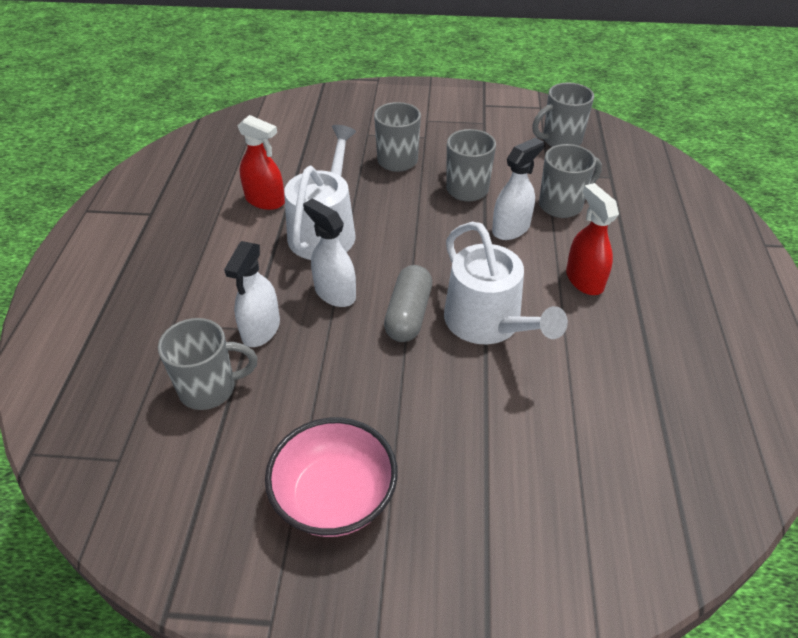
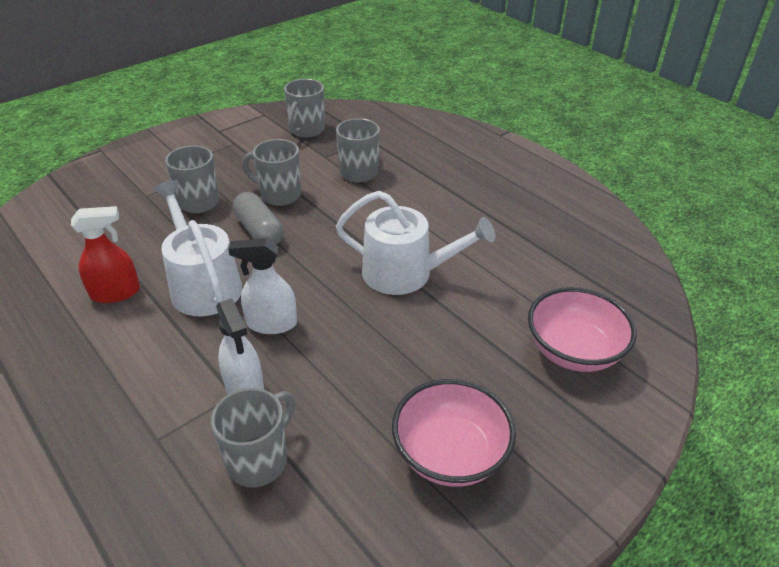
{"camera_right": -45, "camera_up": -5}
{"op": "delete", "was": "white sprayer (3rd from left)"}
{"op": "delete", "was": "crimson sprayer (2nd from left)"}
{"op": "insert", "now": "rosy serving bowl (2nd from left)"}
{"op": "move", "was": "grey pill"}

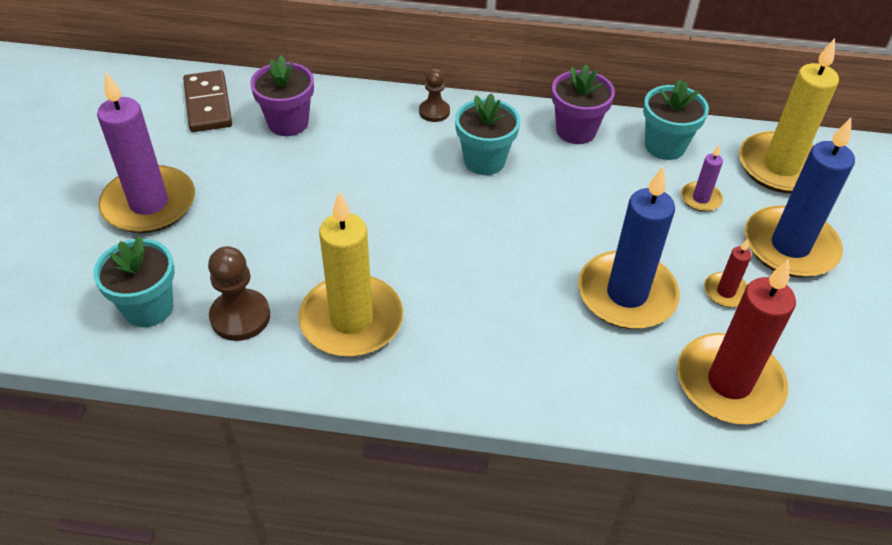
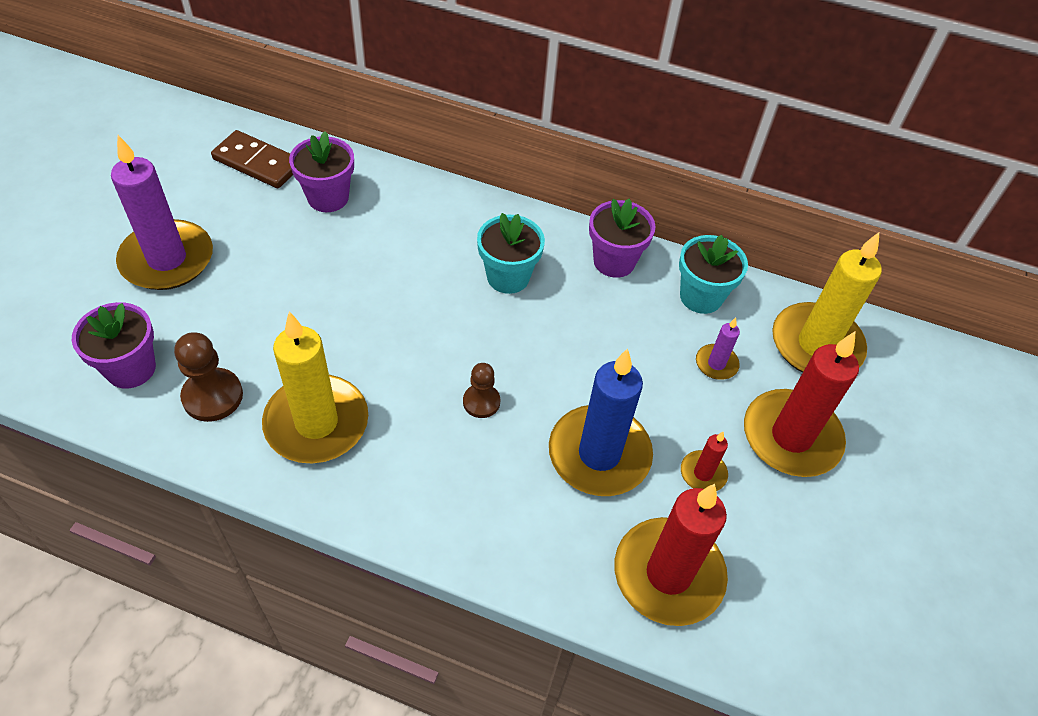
{"camera_right": 10, "camera_up": 5}
{"op": "move", "was": "dark brown chess pawn (2nd from left)"}
{"op": "recolor", "was": "teal potted plant (1st from left)", "now": "violet potted plant (1st from left)"}
{"op": "recolor", "was": "cobalt candle (2nd from left)", "now": "crimson candle (3rd from left)"}
{"op": "rotate", "was": "dark brown domino piece", "clockwise": -60}

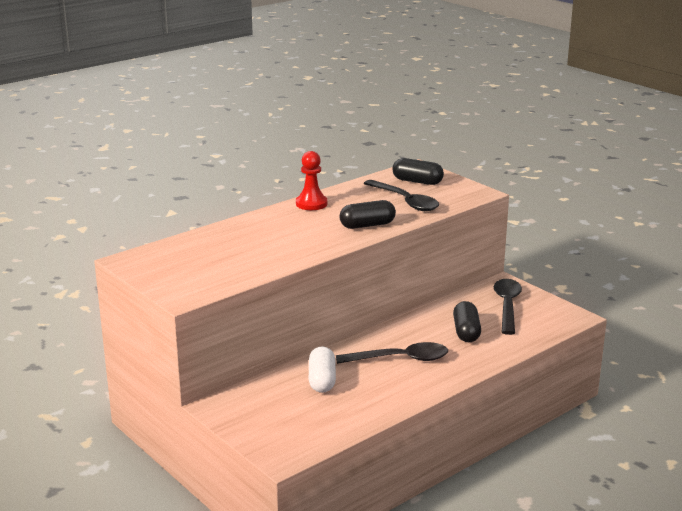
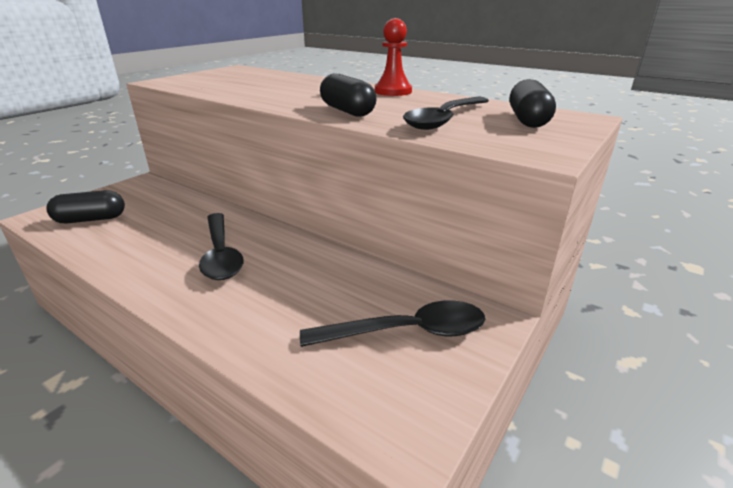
{"camera_right": 75, "camera_up": 5}
{"op": "delete", "was": "white pill"}
{"op": "move", "was": "ebony pill (3rd from left in the first image)", "now": "ebony pill (1st from left)"}

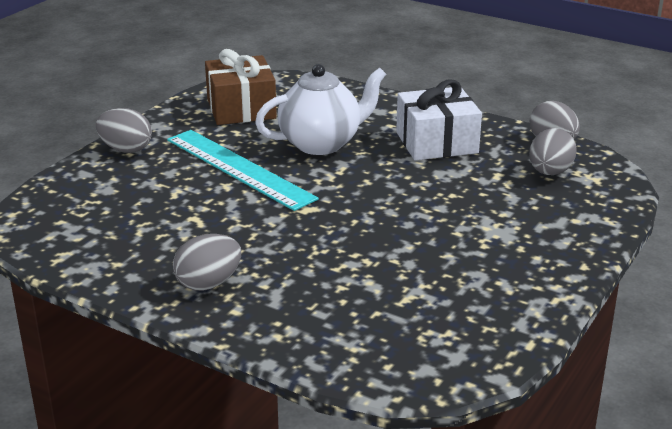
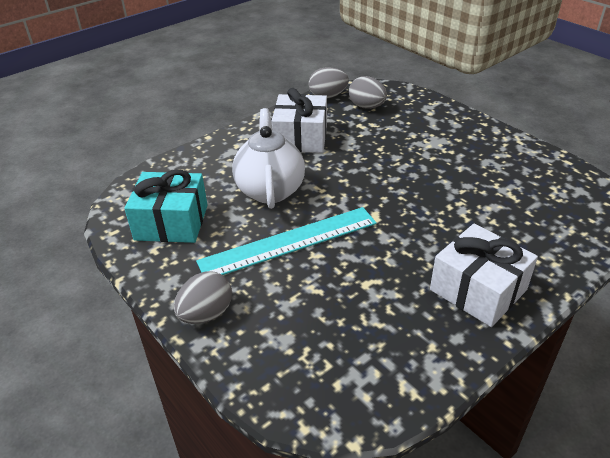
{"camera_right": -70, "camera_up": 10}
{"op": "replace", "was": "grey egg (2nd from left)", "now": "white wrapped gift (2nd from left)"}
{"op": "recolor", "was": "dark brown wrapped gift", "now": "teal wrapped gift"}

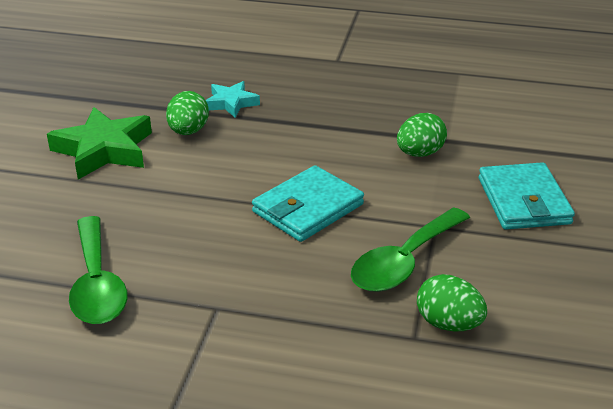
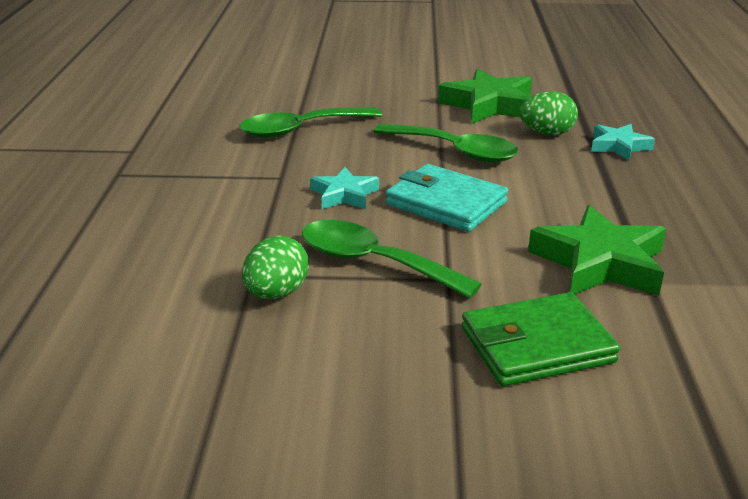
{"camera_right": 80, "camera_up": -5}
{"op": "insert", "now": "teal star (1st from left)"}
{"op": "insert", "now": "leaf-green tablespoon (3rd from left)"}
{"op": "replace", "was": "leaf-green egg (2nd from left)", "now": "leaf-green star (2nd from left)"}
{"op": "recolor", "was": "teal wallet (2nd from left)", "now": "leaf-green wallet"}

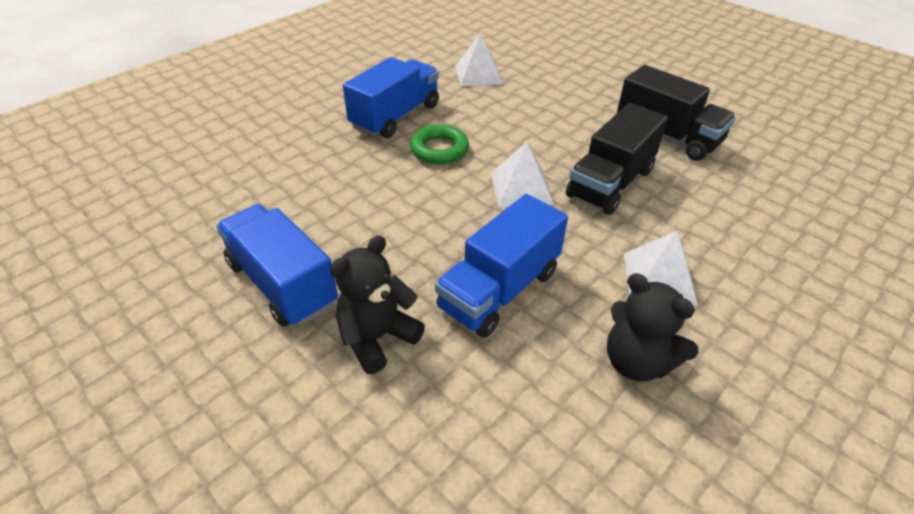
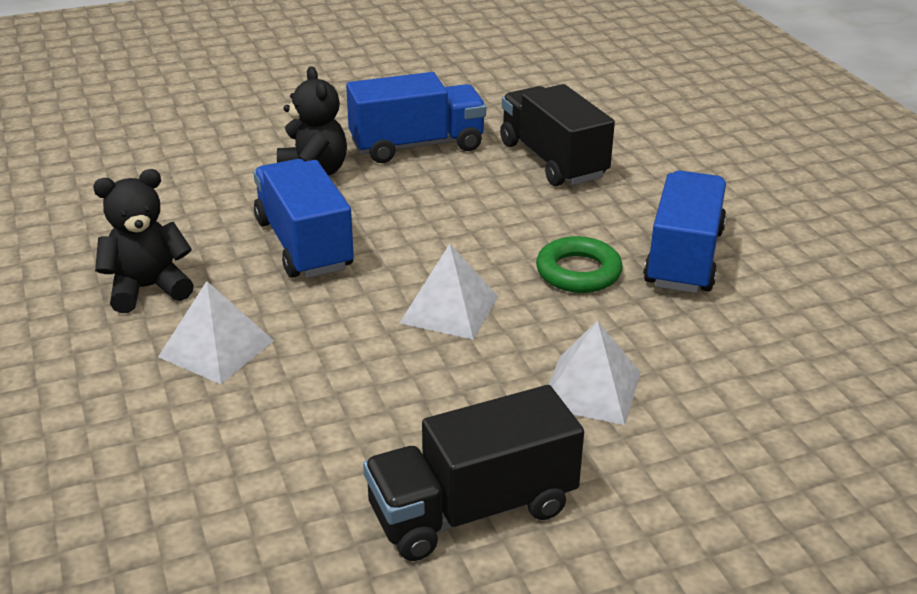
{"camera_right": 115, "camera_up": -10}
{"op": "move", "was": "white solid pyramid (1st from left in the first image)", "now": "white solid pyramid (3rd from left)"}
{"op": "move", "was": "ebony truck (1st from left in the first image)", "now": "ebony truck (2nd from left)"}
{"op": "rotate", "was": "cobalt truck (2nd from left in the first image)", "clockwise": -135}

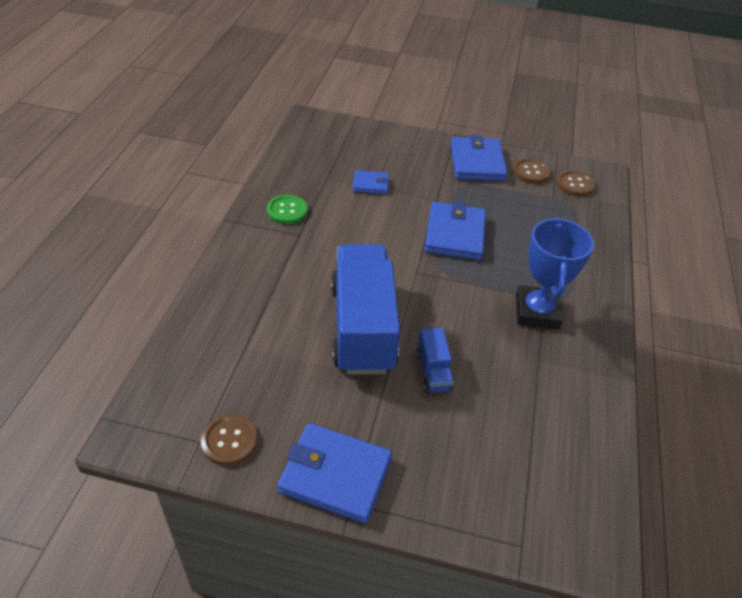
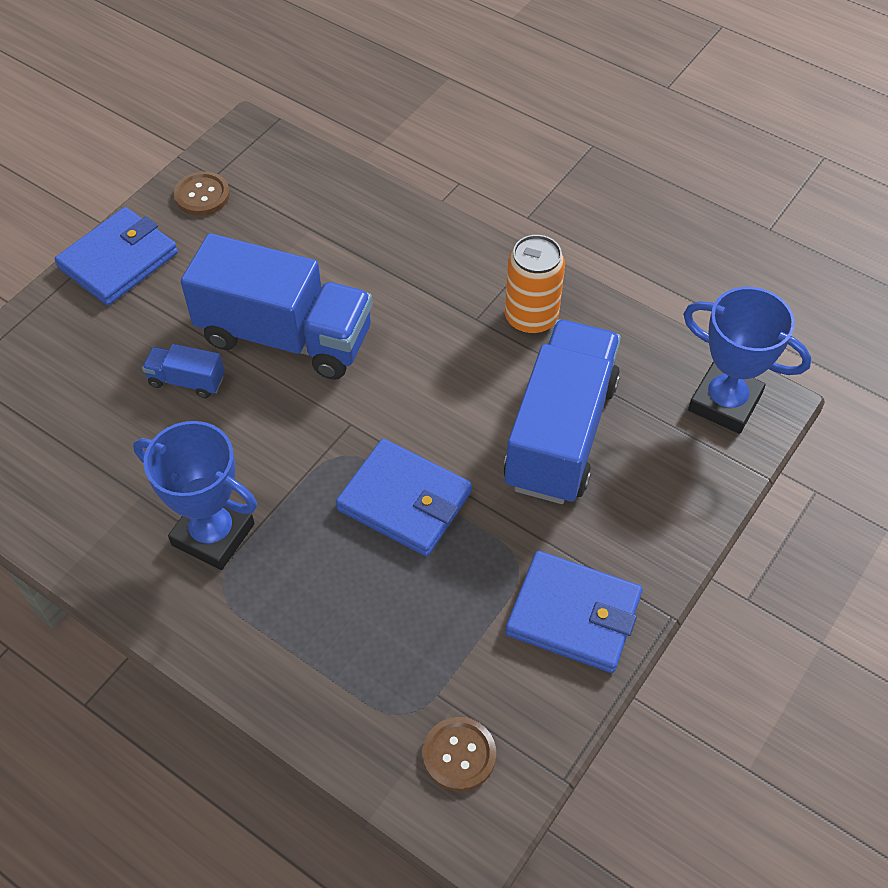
{"camera_right": 115, "camera_up": 10}
{"op": "delete", "was": "dark brown button (2nd from left)"}
{"op": "insert", "now": "cobalt trophy (2nd from left)"}
{"op": "replace", "was": "leaf-green button", "now": "orange-coloured can"}
{"op": "replace", "was": "cobalt wallet (2nd from left)", "now": "cobalt truck (3rd from left)"}

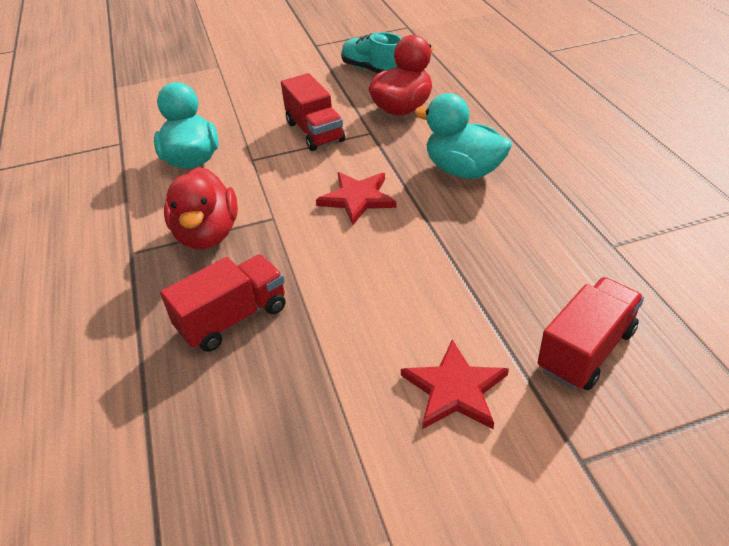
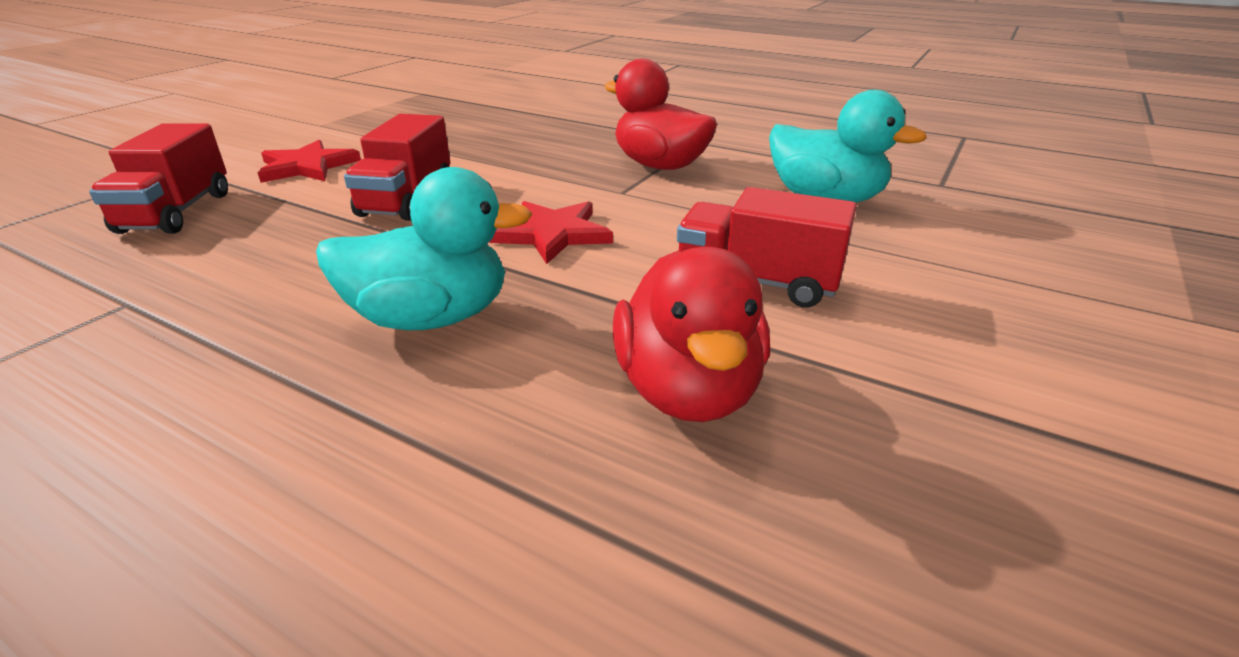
{"camera_right": 135, "camera_up": -10}
{"op": "delete", "was": "teal sneaker"}
{"op": "move", "was": "crimson truck (1st from left in the first image)", "now": "crimson truck (2nd from left)"}

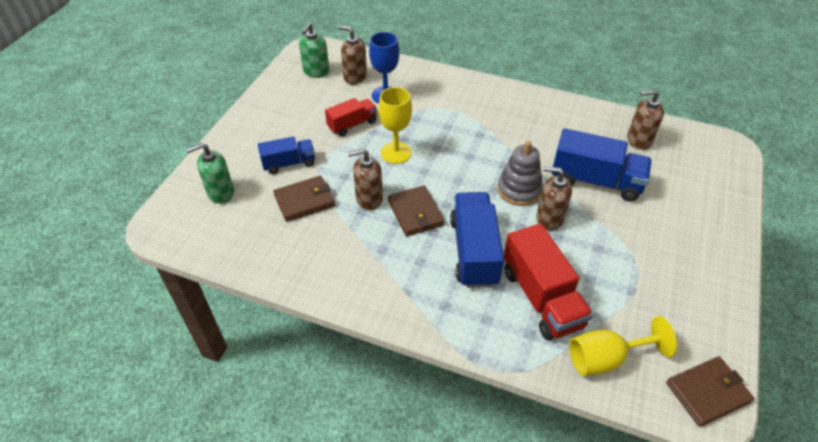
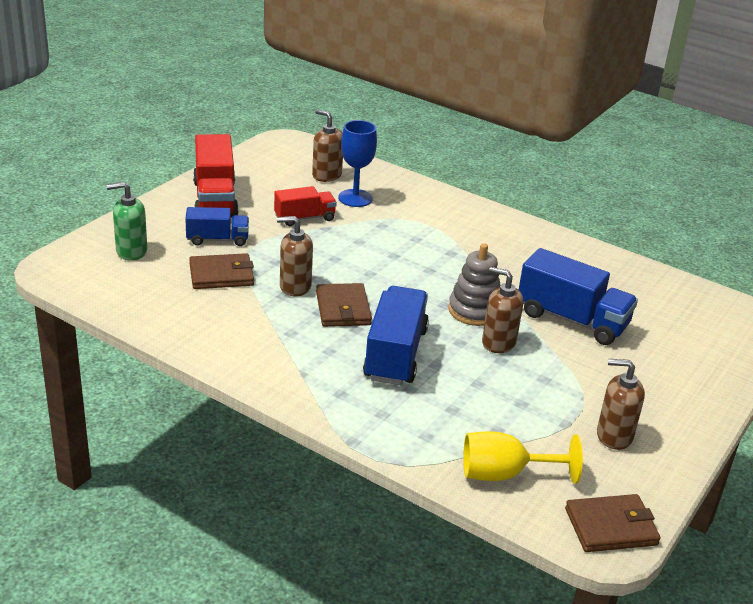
{"camera_right": 10, "camera_up": -15}
{"op": "delete", "was": "leaf-green pump bottle (2nd from left)"}
{"op": "delete", "was": "bright yellow chalice (1st from left)"}
{"op": "move", "was": "crimson truck (2nd from left in the first image)", "now": "crimson truck (1st from left)"}
{"op": "move", "was": "dark brown pump bottle (4th from left)"}

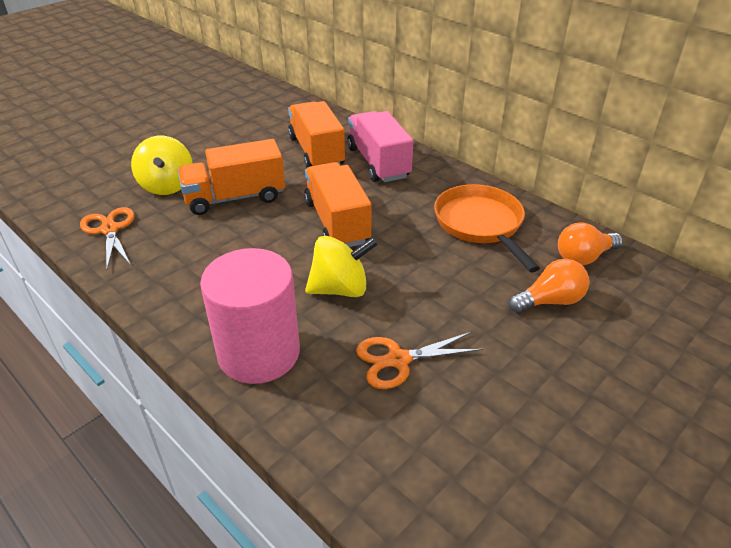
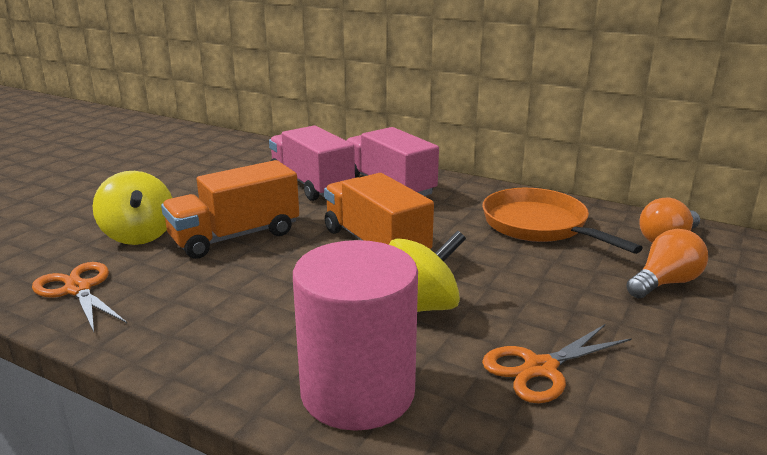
{"camera_right": -15, "camera_up": -15}
{"op": "recolor", "was": "orange-coloured truck (2nd from left)", "now": "rosy truck (1st from left)"}

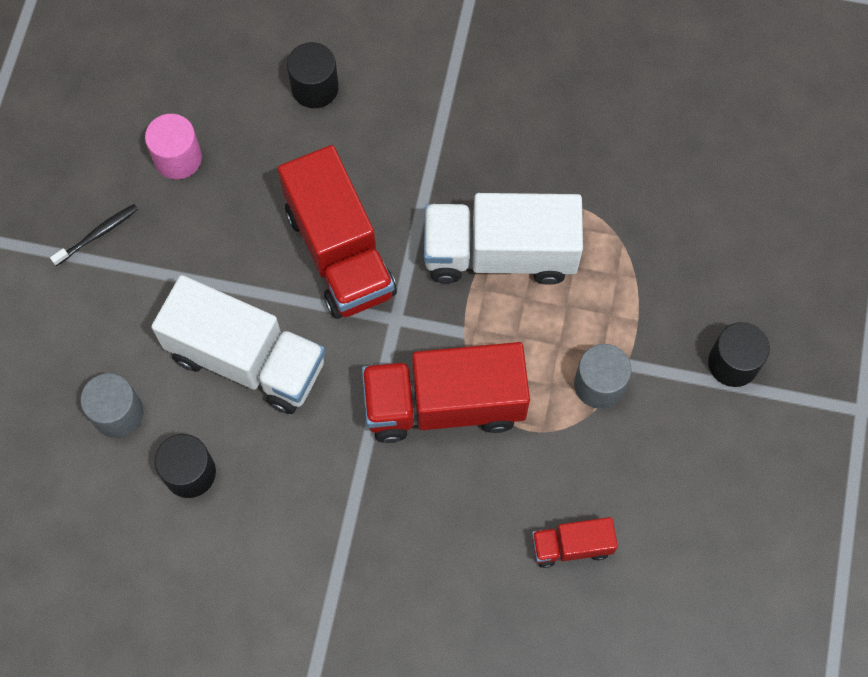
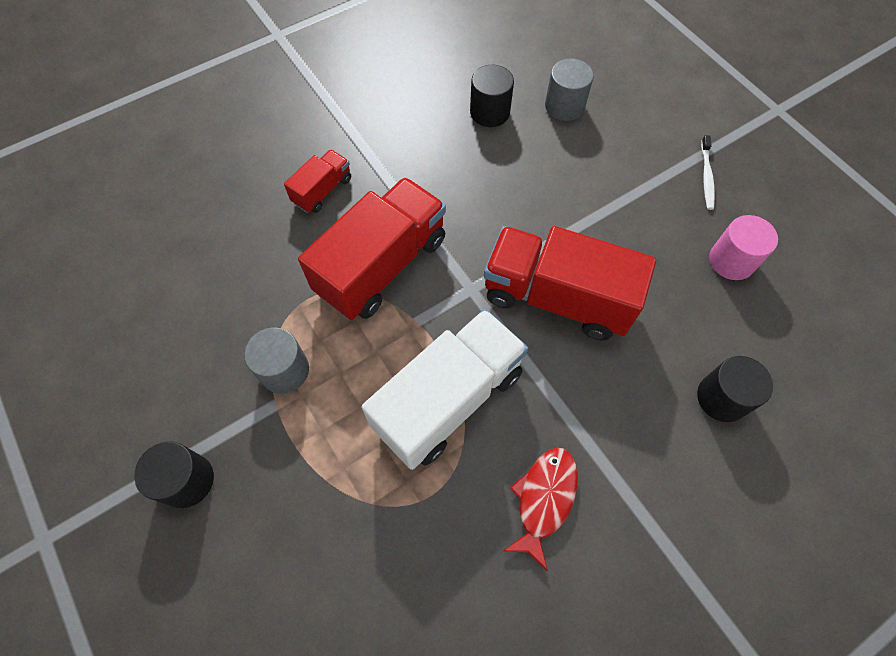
{"camera_right": 135, "camera_up": -5}
{"op": "delete", "was": "white truck (1st from left)"}
{"op": "insert", "now": "crimson fish figure"}
{"op": "move", "was": "crimson truck (3rd from left in the first image)", "now": "crimson truck (1st from left)"}
{"op": "recolor", "was": "ebony tooth brush", "now": "white tooth brush"}

